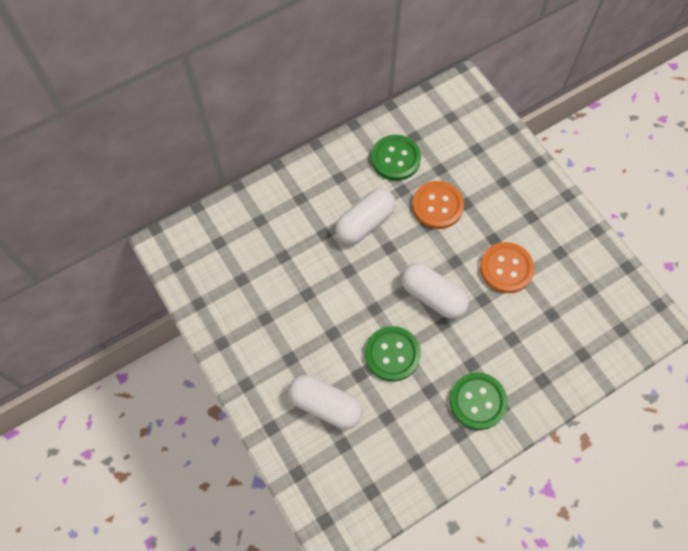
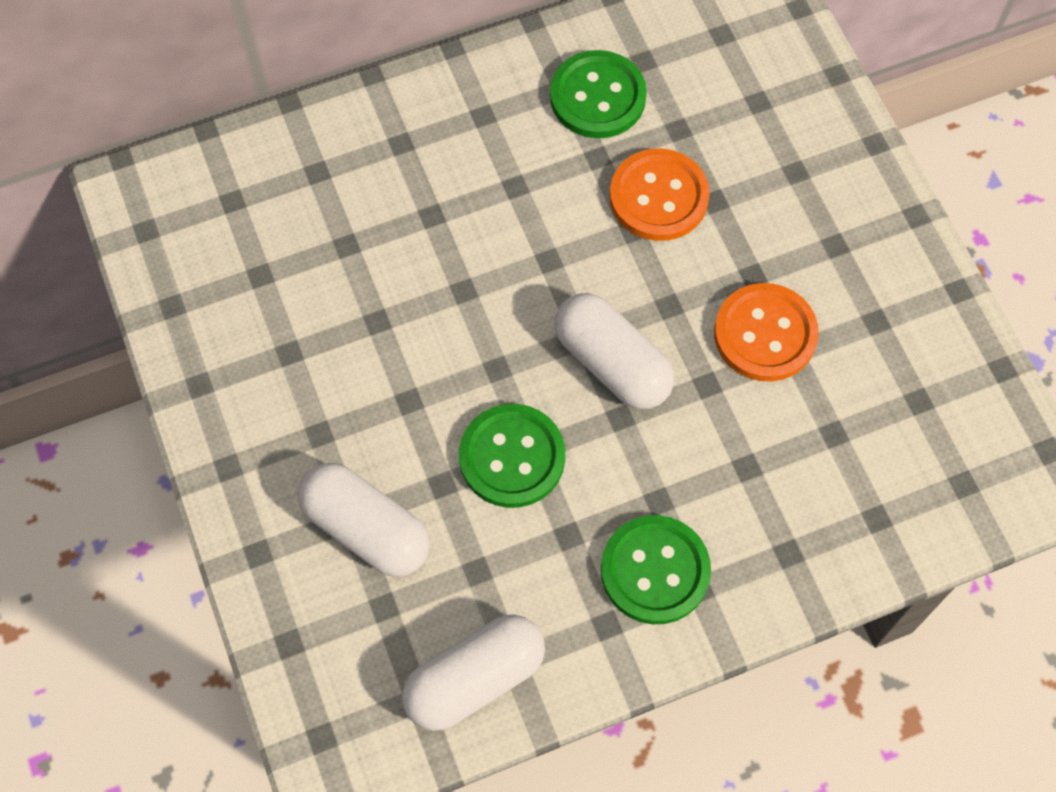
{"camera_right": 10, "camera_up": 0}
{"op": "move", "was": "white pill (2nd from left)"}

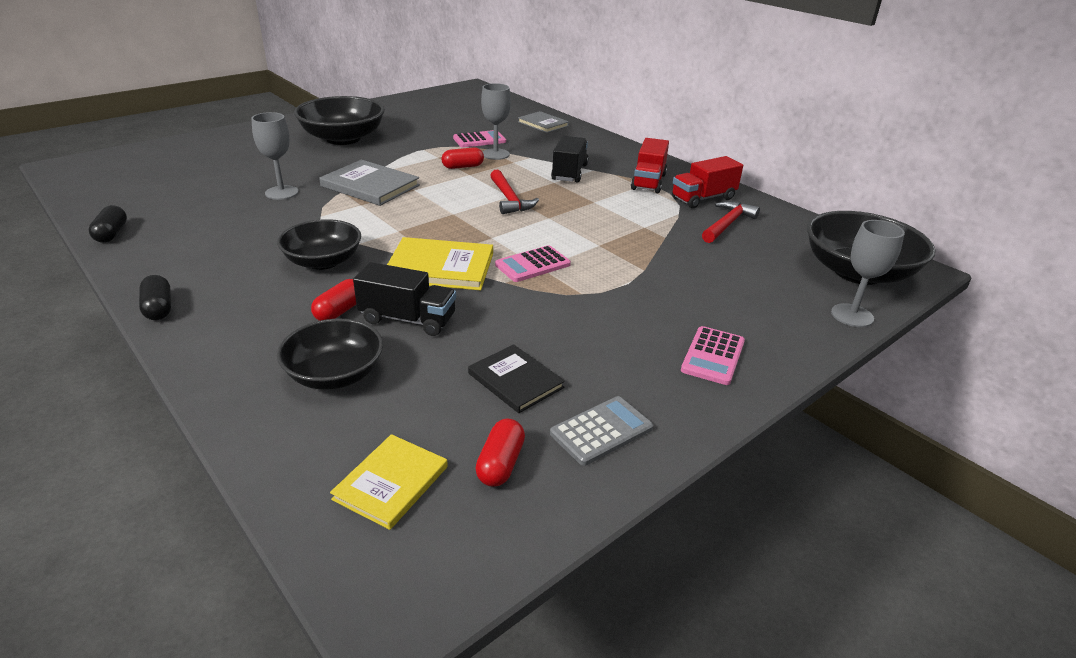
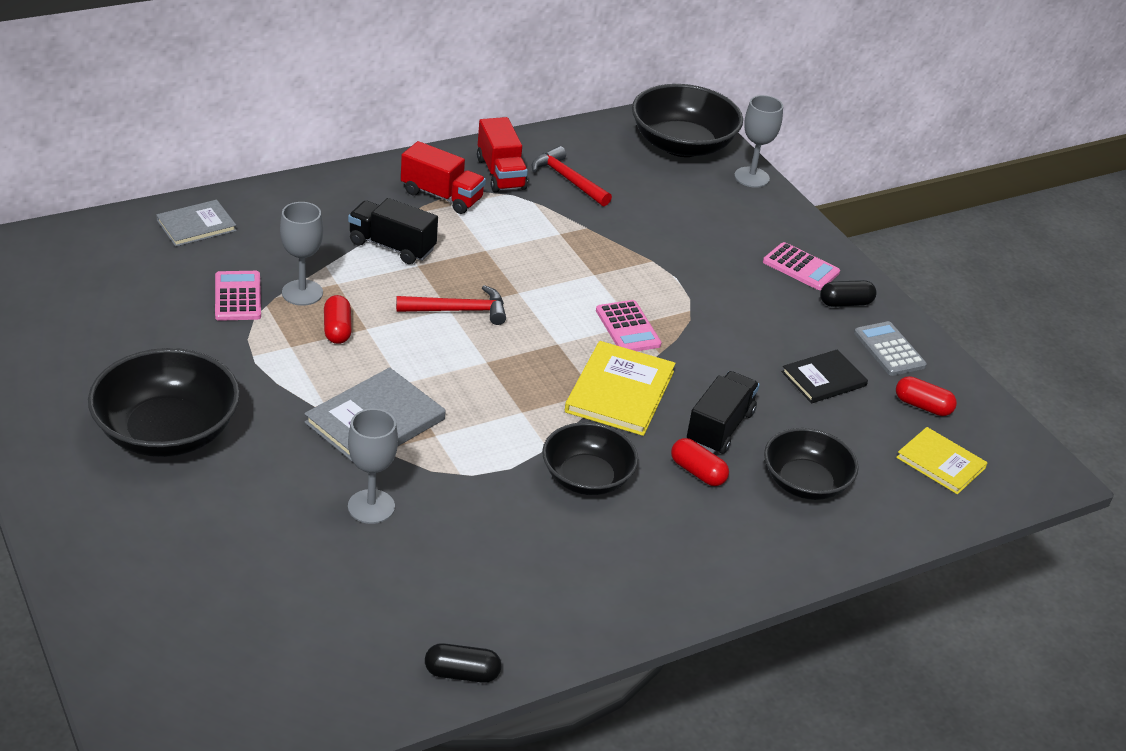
{"camera_right": -80, "camera_up": 5}
{"op": "move", "was": "ebony pill (2nd from left)"}

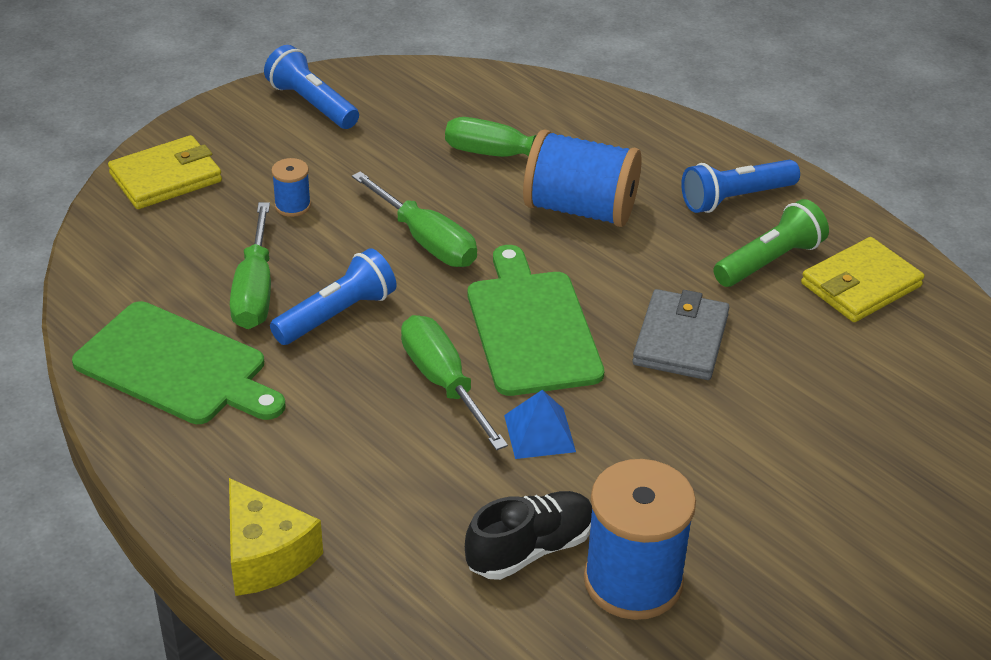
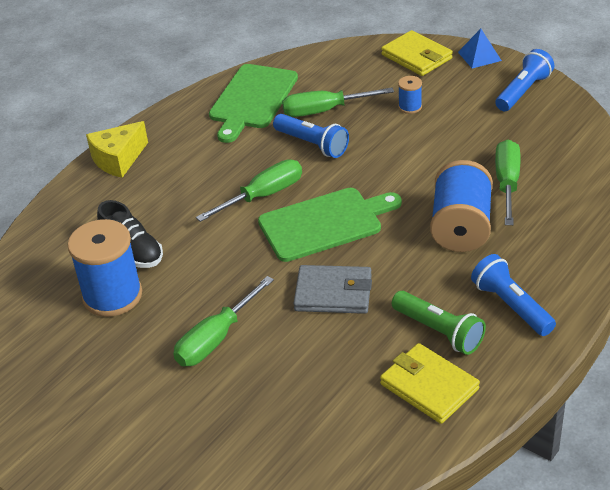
{"camera_right": 85, "camera_up": 0}
{"op": "move", "was": "leaf-green hand screwdriver (2nd from left in the first image)", "now": "leaf-green hand screwdriver (1st from left)"}
{"op": "move", "was": "cobalt solid pyramid"}

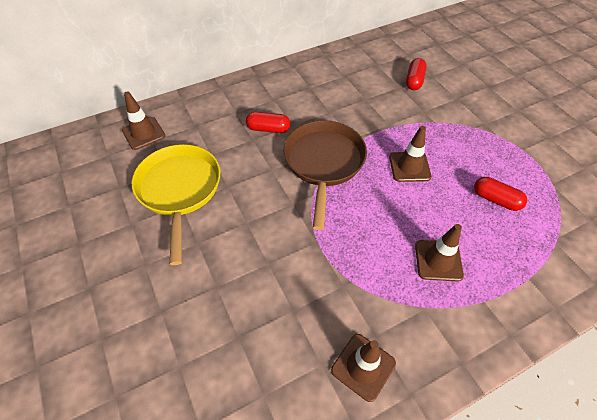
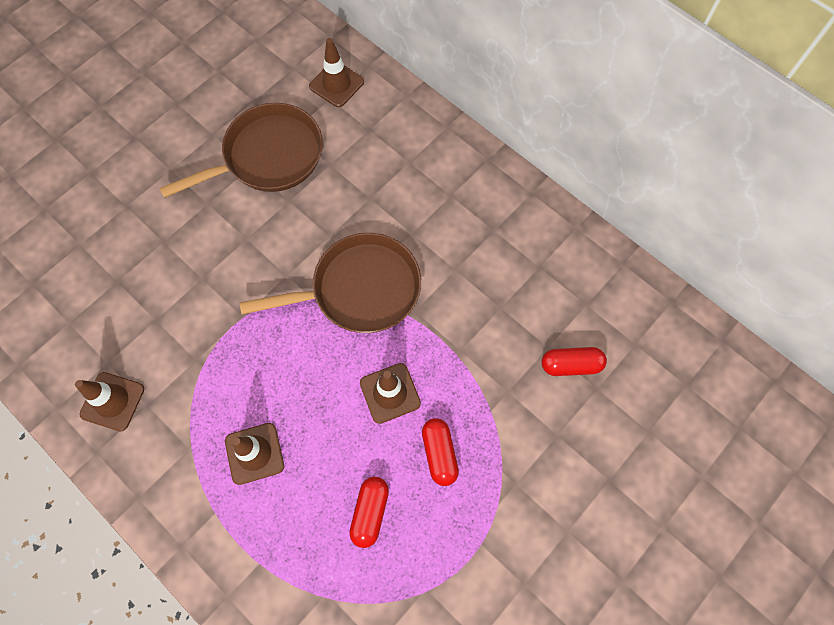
{"camera_right": 70, "camera_up": 15}
{"op": "move", "was": "crimson pill (1st from left in the first image)", "now": "crimson pill (2nd from left)"}
{"op": "recolor", "was": "bright yellow skillet", "now": "dark brown skillet (1st from left)"}

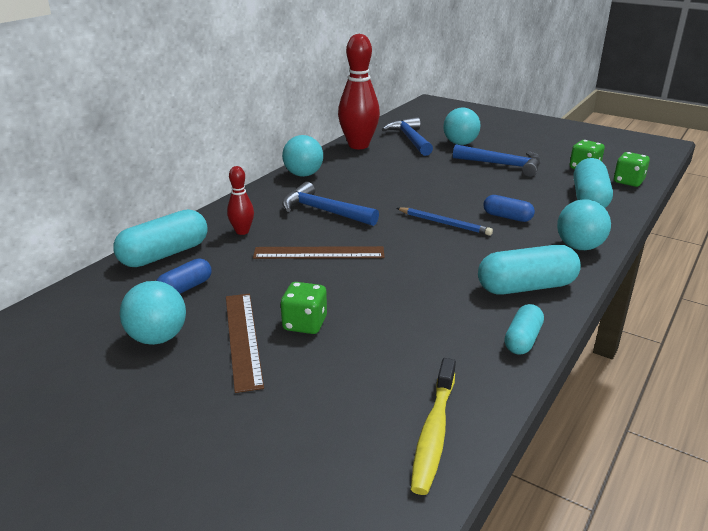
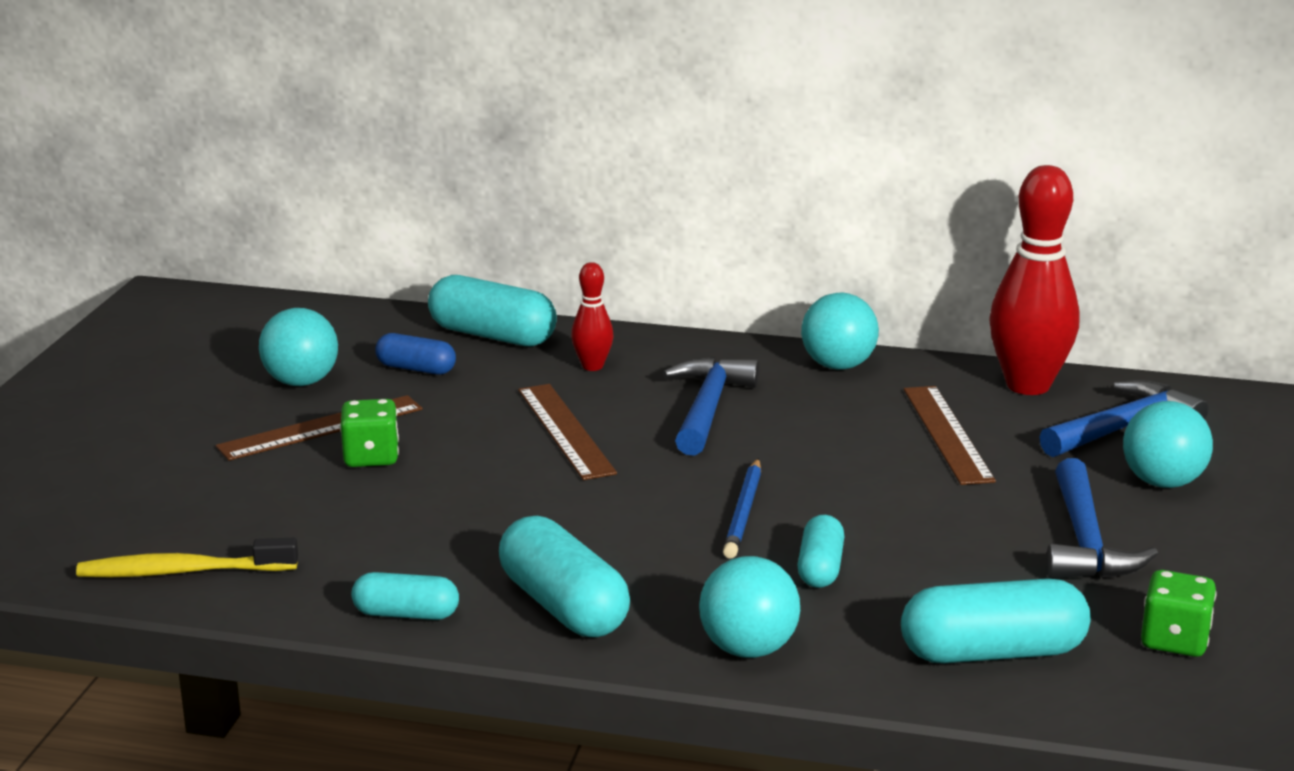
{"camera_right": 70, "camera_up": -5}
{"op": "delete", "was": "leaf-green die (3rd from left)"}
{"op": "insert", "now": "dark brown straightedge (3rd from left)"}
{"op": "recolor", "was": "cobalt pill (2nd from left)", "now": "teal pill (4th from left)"}

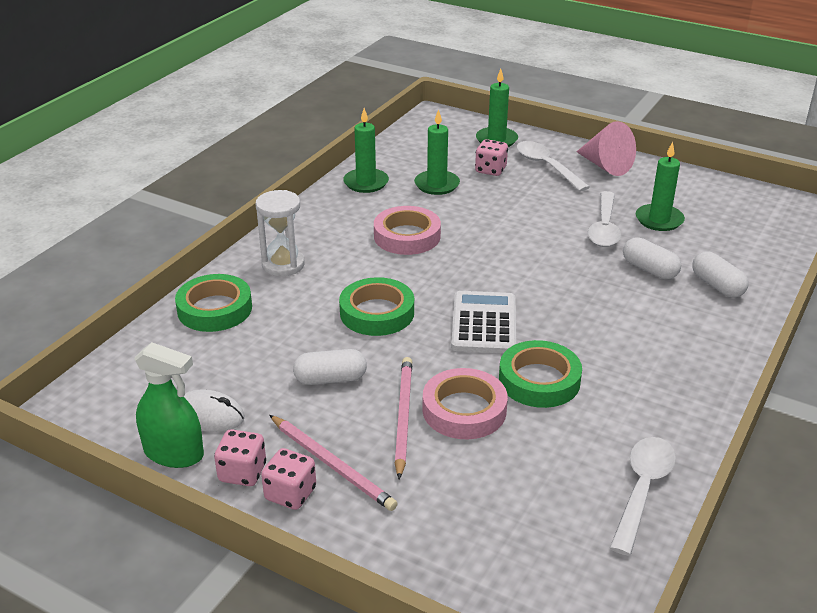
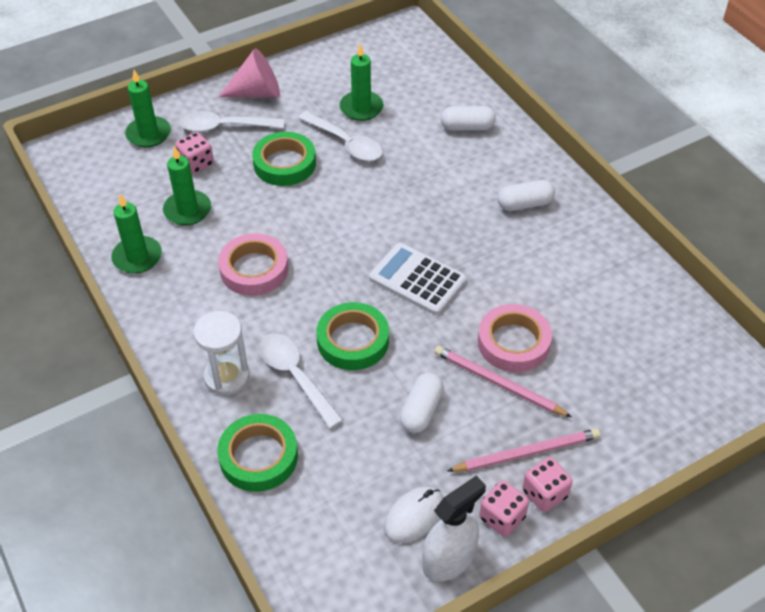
{"camera_right": -60, "camera_up": 15}
{"op": "move", "was": "leaf-green tape (3rd from left in the first image)", "now": "leaf-green tape (2nd from left)"}
{"op": "move", "was": "white tablespoon (3rd from left in the first image)", "now": "white tablespoon (2nd from left)"}
{"op": "move", "was": "white pill (2nd from left in the first image)", "now": "white pill (3rd from left)"}
{"op": "recolor", "was": "leaf-green sprayer", "now": "white sprayer"}

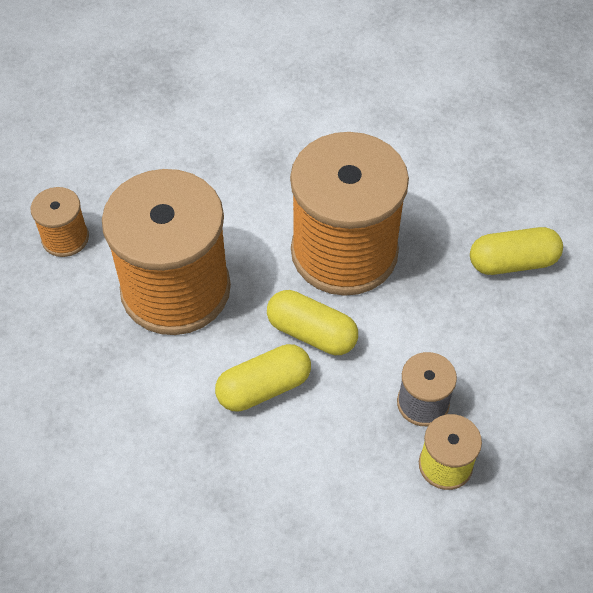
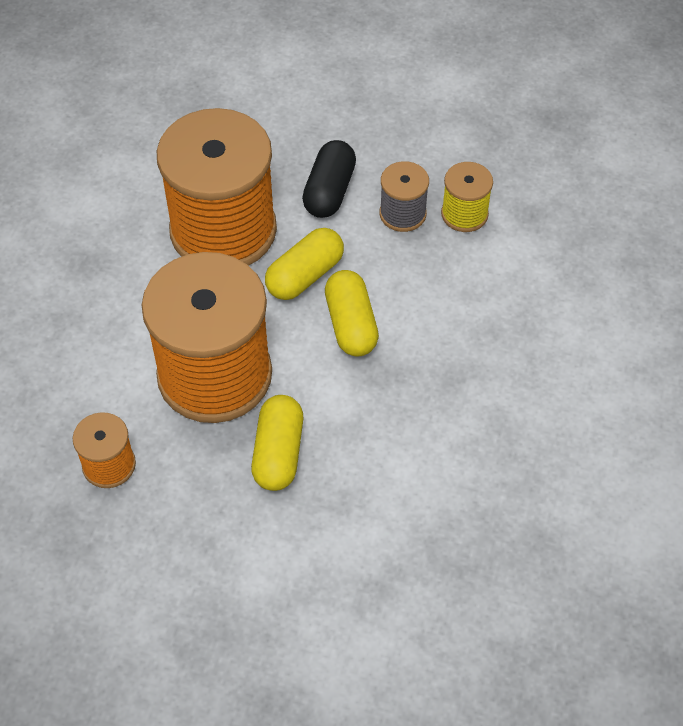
{"camera_right": -75, "camera_up": 0}
{"op": "insert", "now": "ebony pill"}
{"op": "move", "was": "bright yellow pill (3rd from left in the first image)", "now": "bright yellow pill (1st from left)"}

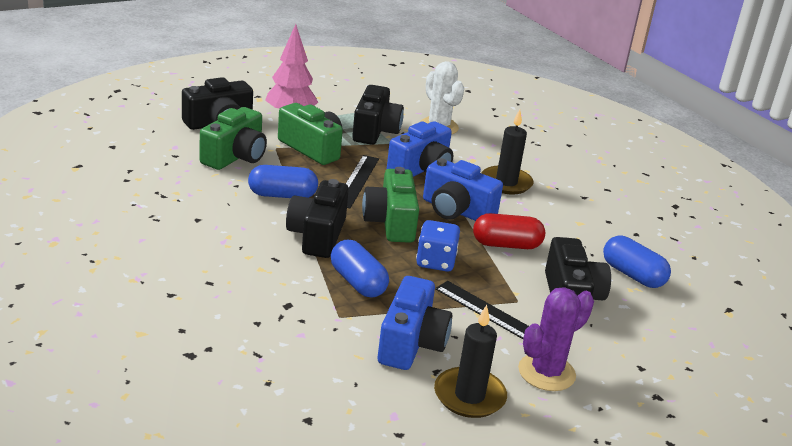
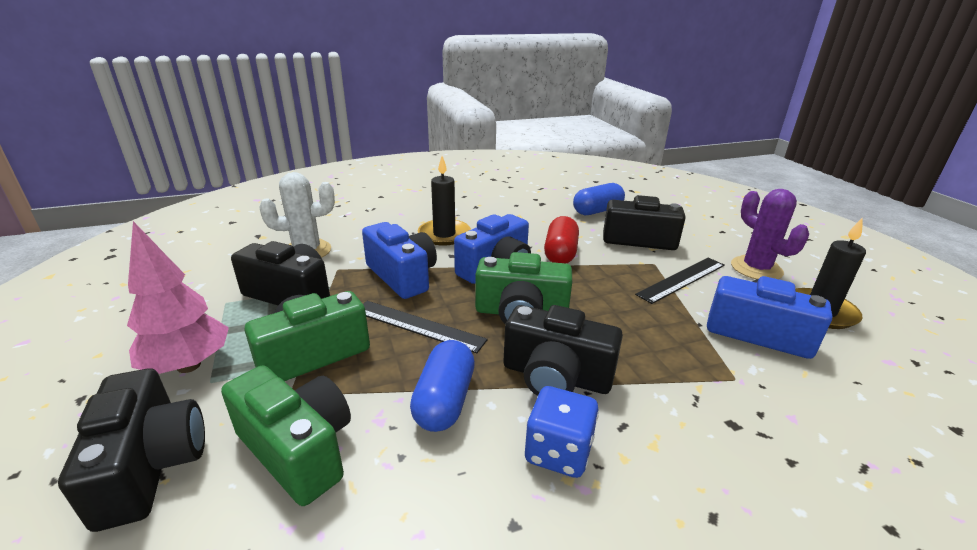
{"camera_right": -75, "camera_up": 0}
{"op": "delete", "was": "cobalt pill (2nd from left)"}
{"op": "move", "was": "cobalt die"}

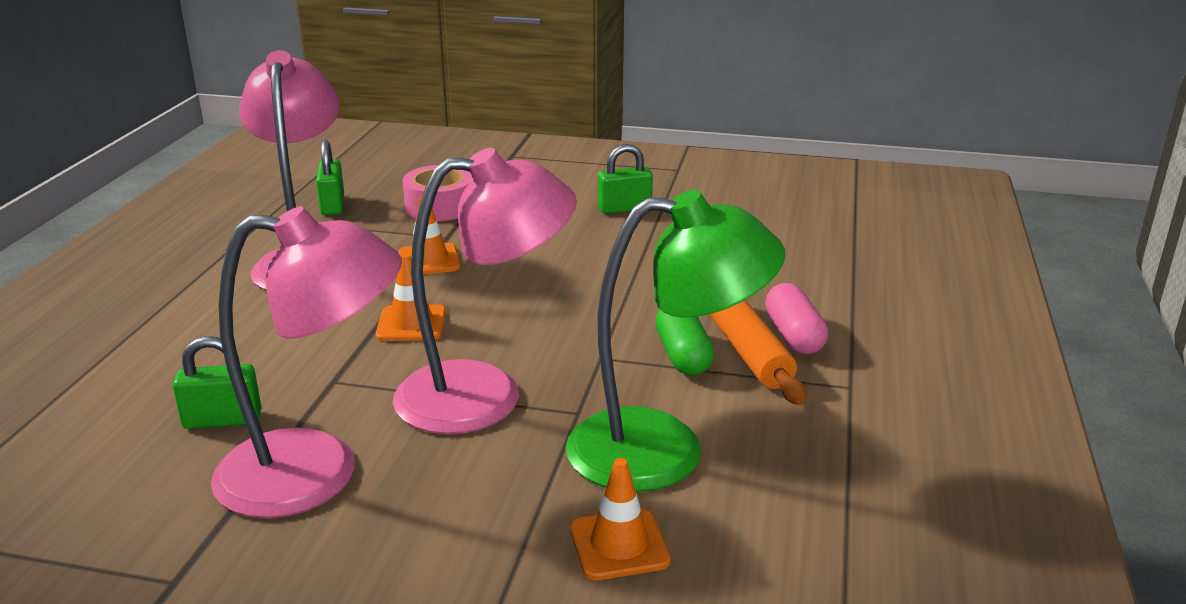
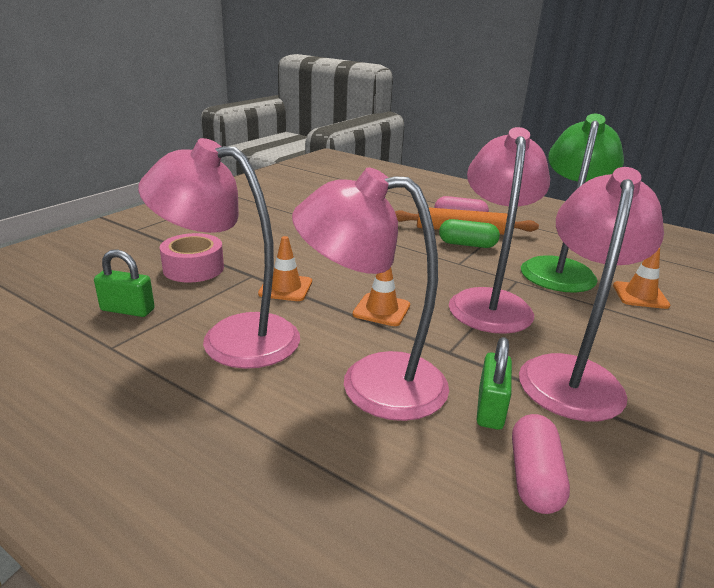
{"camera_right": -70, "camera_up": 0}
{"op": "delete", "was": "leaf-green small lock (3rd from left)"}
{"op": "insert", "now": "rosy desk lamp (2nd from left)"}
{"op": "insert", "now": "rosy pill (2nd from left)"}

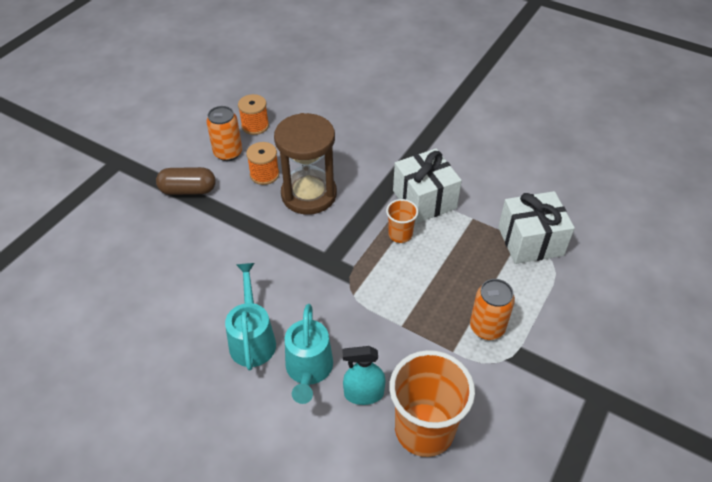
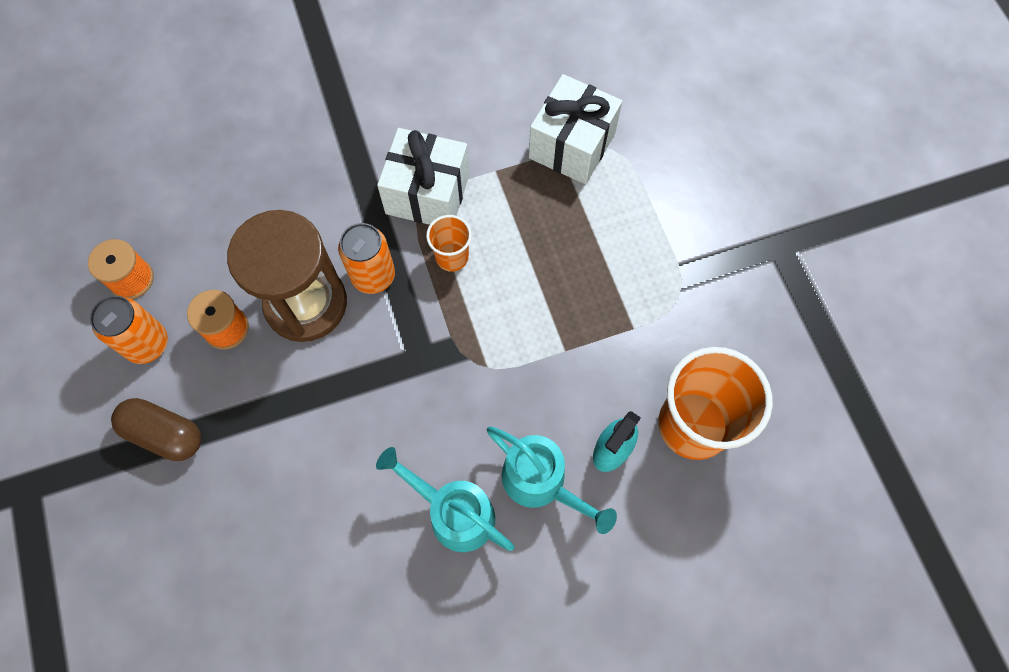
{"camera_right": -50, "camera_up": 20}
{"op": "move", "was": "orange-coloured can (2nd from left)"}
{"op": "rotate", "was": "dark brown pill", "clockwise": 75}

